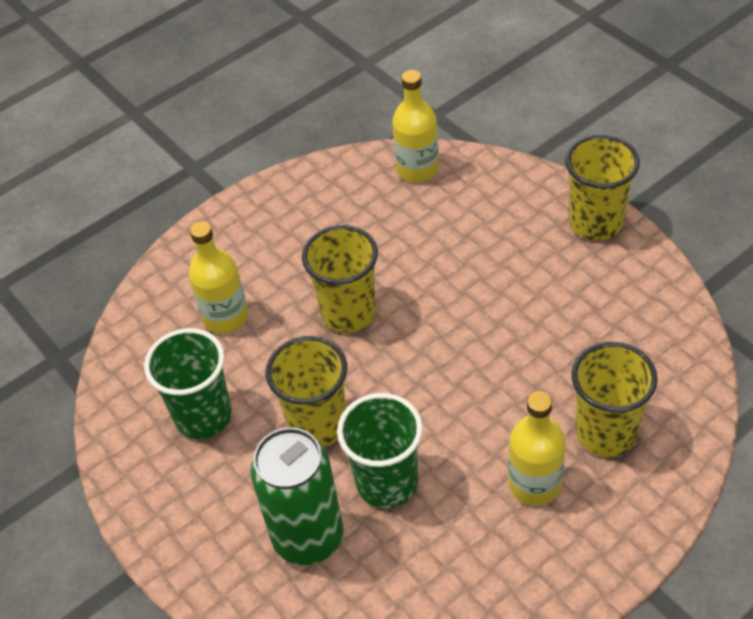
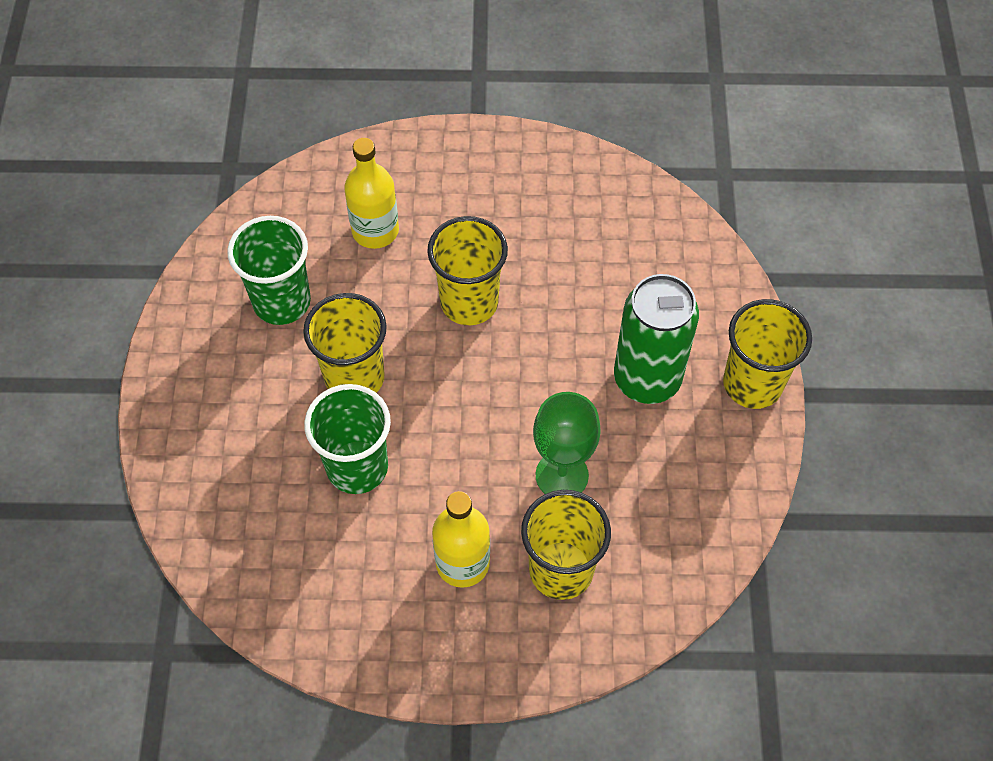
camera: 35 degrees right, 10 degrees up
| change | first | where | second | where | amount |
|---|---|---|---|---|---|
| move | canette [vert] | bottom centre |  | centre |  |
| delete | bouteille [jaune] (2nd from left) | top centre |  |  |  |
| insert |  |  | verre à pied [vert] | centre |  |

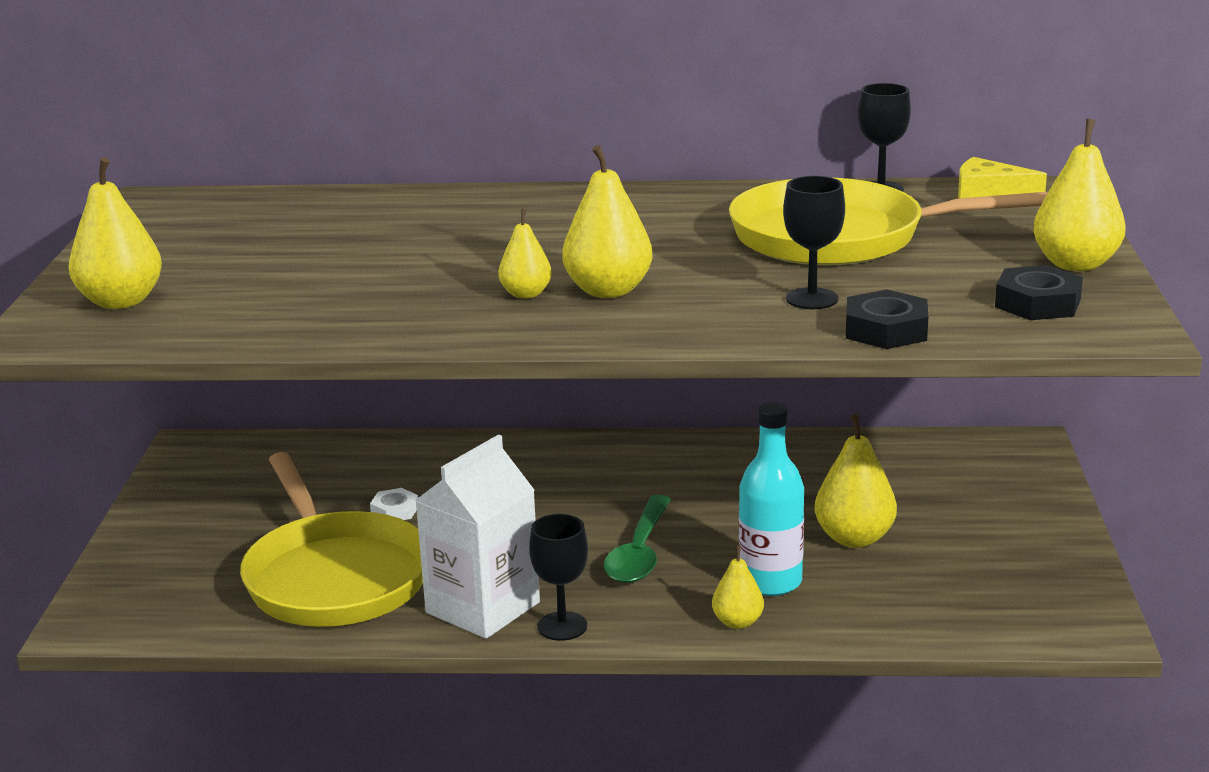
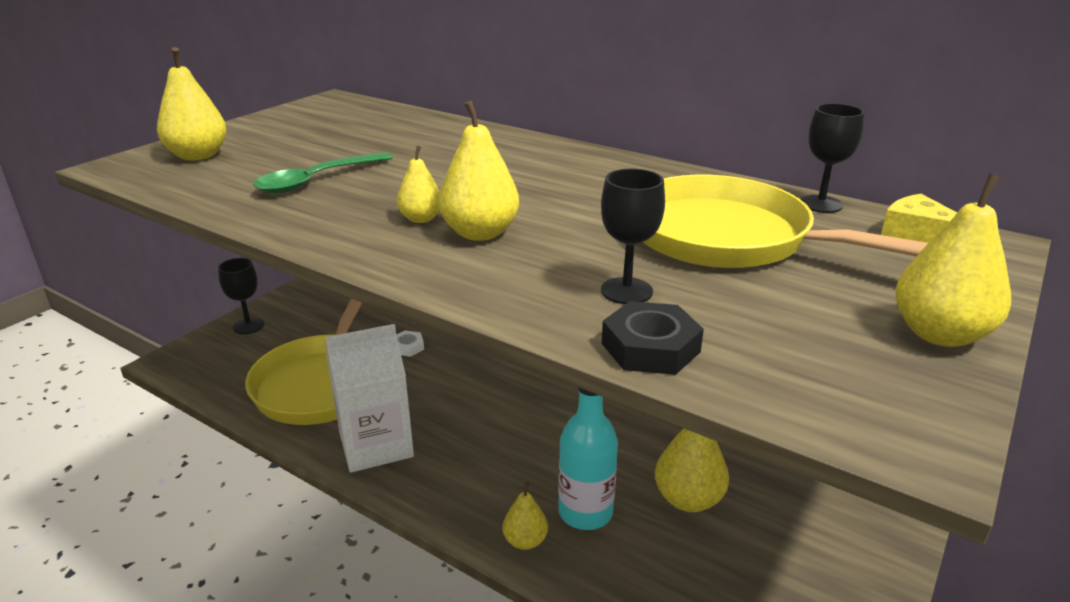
camera: 30 degrees right, 5 degrees up
| change | first | where | second | where | amount |
|---|---|---|---|---|---|
| move | verre à pied [noir] (1st from left) | bottom centre |  | middle left |  |
| move | cuillère [vert] | bottom centre |  | top left |  |
| delete | écrou [noir] (2nd from left) | middle right |  |  |  |

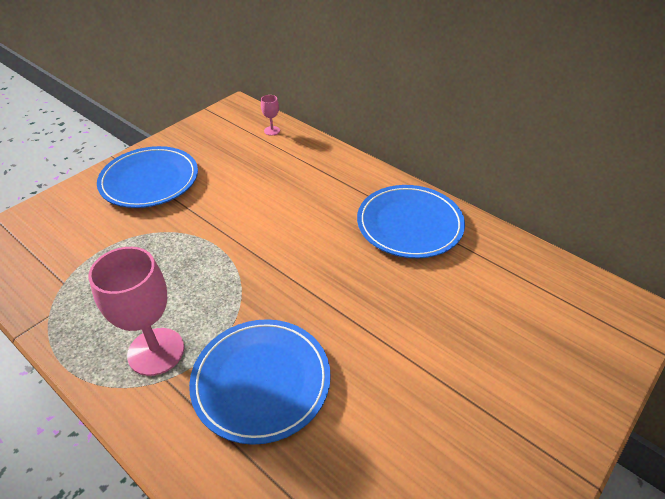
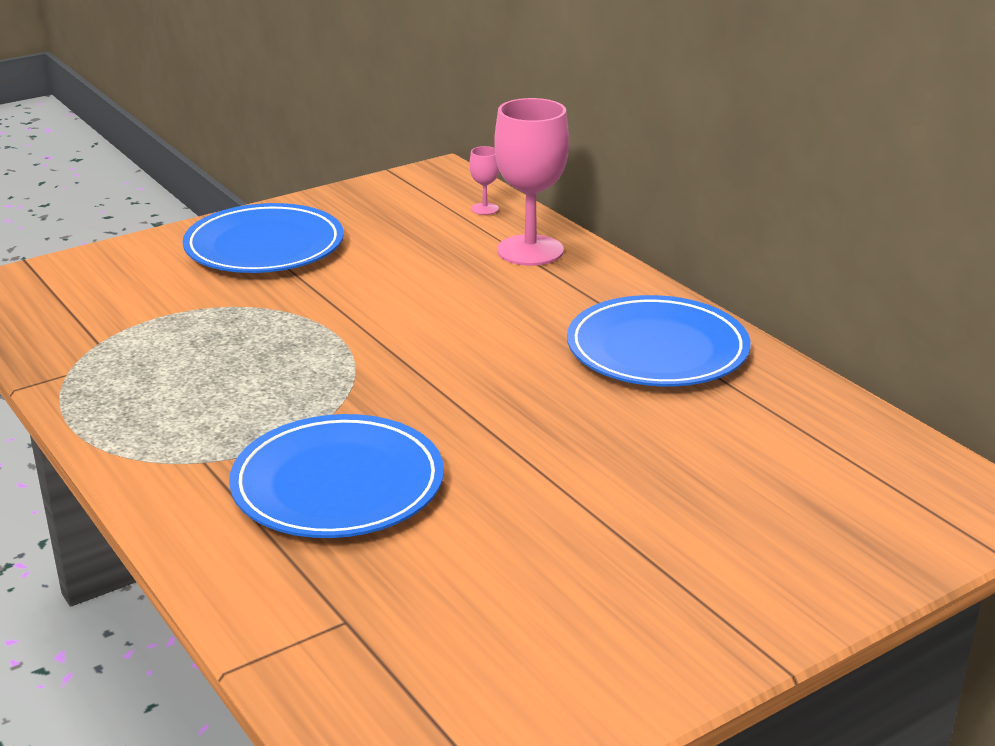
camera: 15 degrees right, 15 degrees down
| change | first | where | second | where | amount |
|---|---|---|---|---|---|
| move | verre à pied [rose] (1st from left in the first image) | middle left | verre à pied [rose] (2nd from left) | top centre |  |

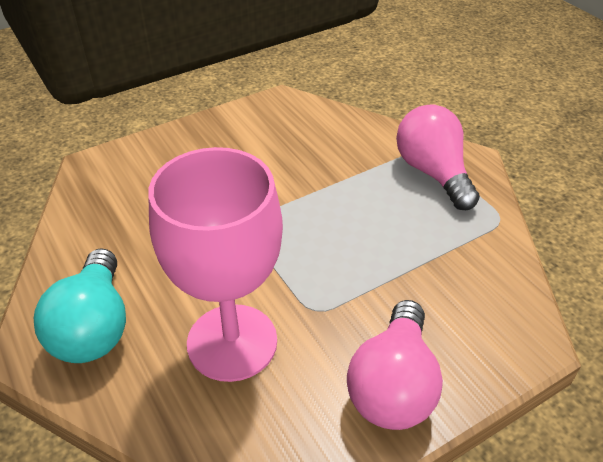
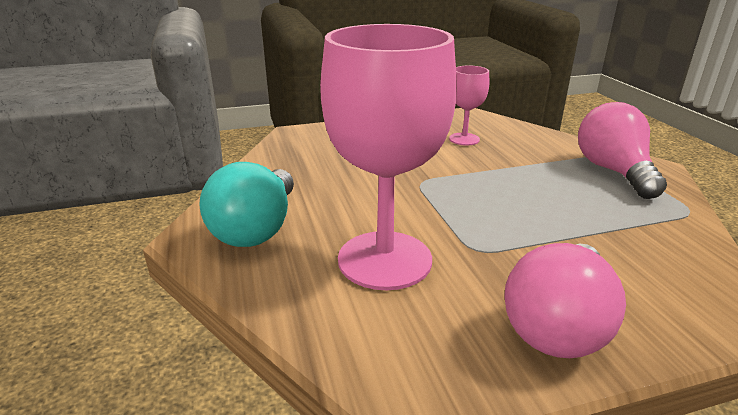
camera: 15 degrees right, 15 degrees down
| change | first | where | second | where | amount |
|---|---|---|---|---|---|
| insert |  |  | verre à pied [rose] (2nd from left) | top centre |  |

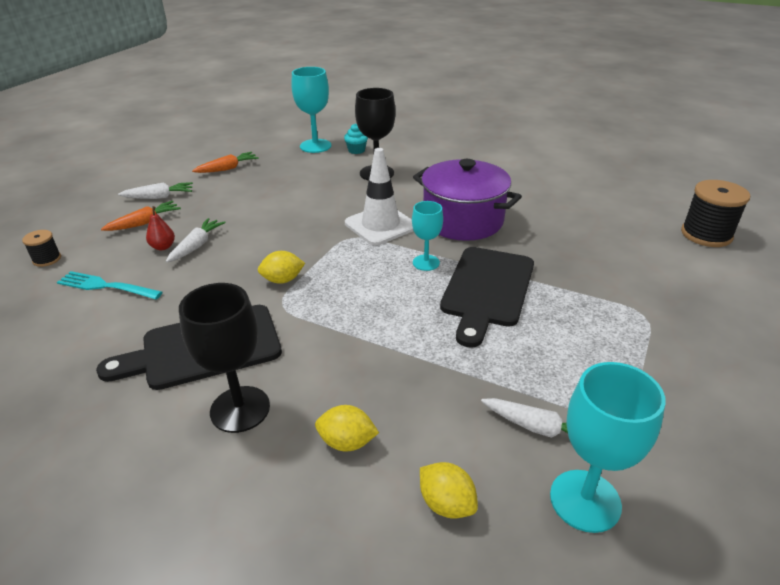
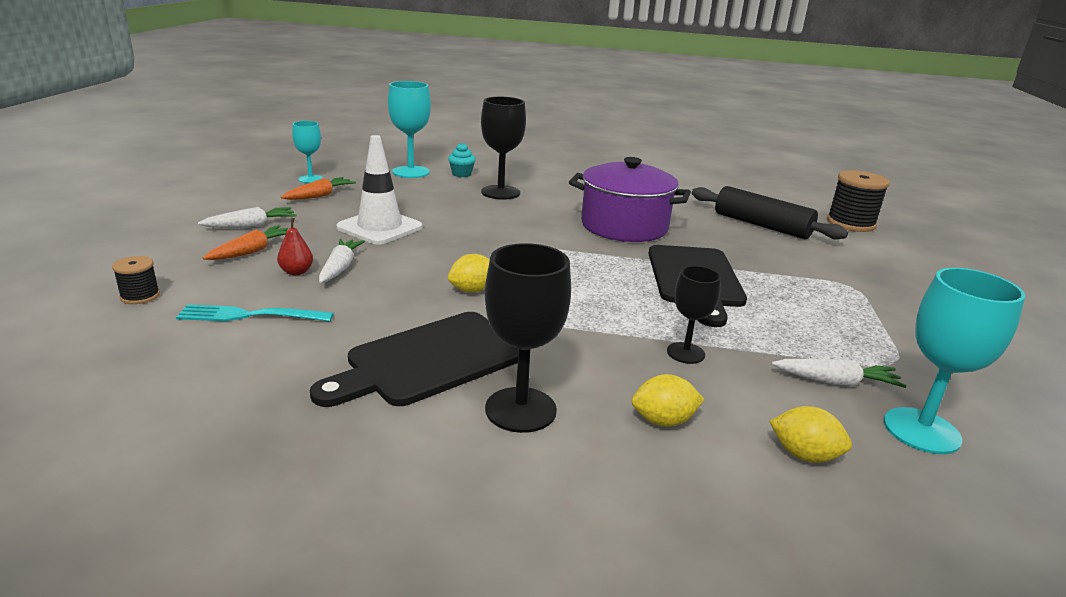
camera: 20 degrees left, 10 degrees down
| change | first | where | second | where | amount |
|---|---|---|---|---|---|
| move | cône de chantier [blanc] | centre |  | top centre |  |
| move | verre à pied [turquoise] (2nd from left in the first image) | centre | verre à pied [turquoise] (1st from left) | top left |  |
| insert |  |  | verre à pied [noir] (3rd from left) | centre |  |
| insert |  |  | rouleau à pâtisserie [noir] | middle right |  |

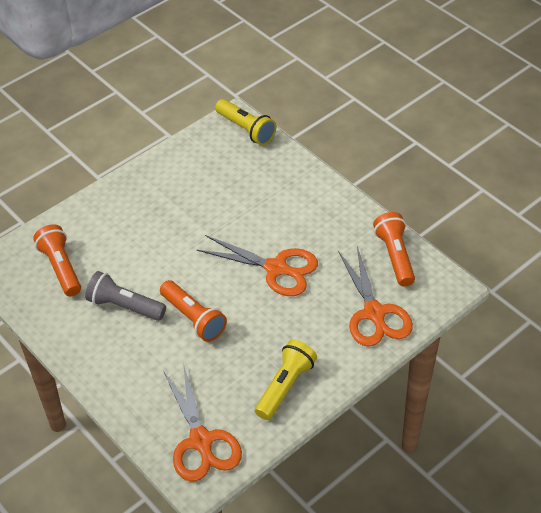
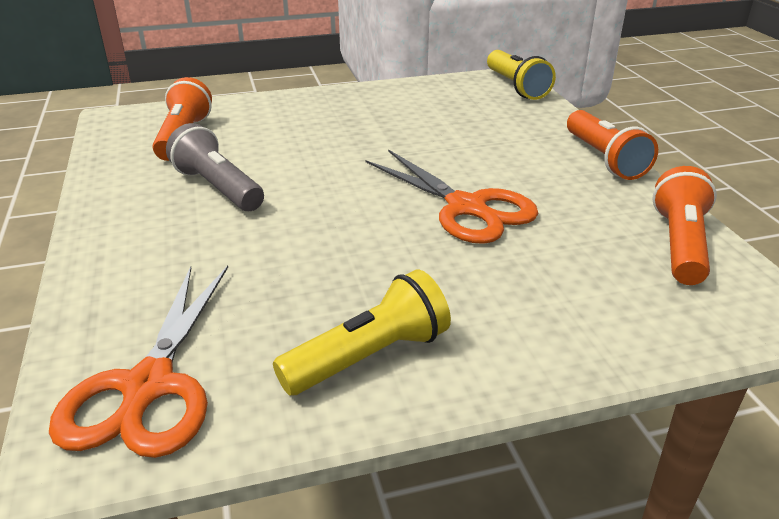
camera: 25 degrees right, 15 degrees down
| change | first | where | second | where | amount |
|---|---|---|---|---|---|
| move | lampe de poche [orange] (2nd from left) | centre |  | top right |  |
| delete | ciseaux [orange] (3rd from left) | middle right |  |  |  |

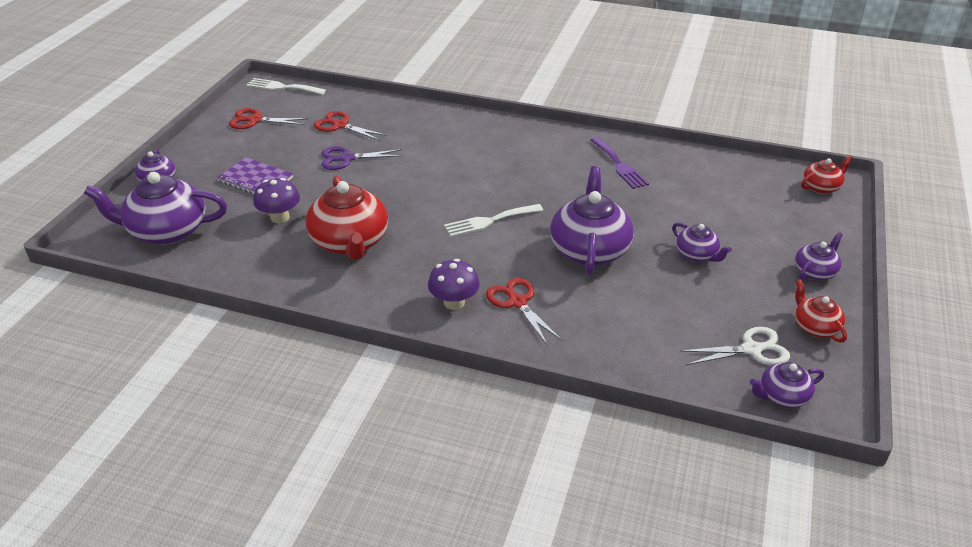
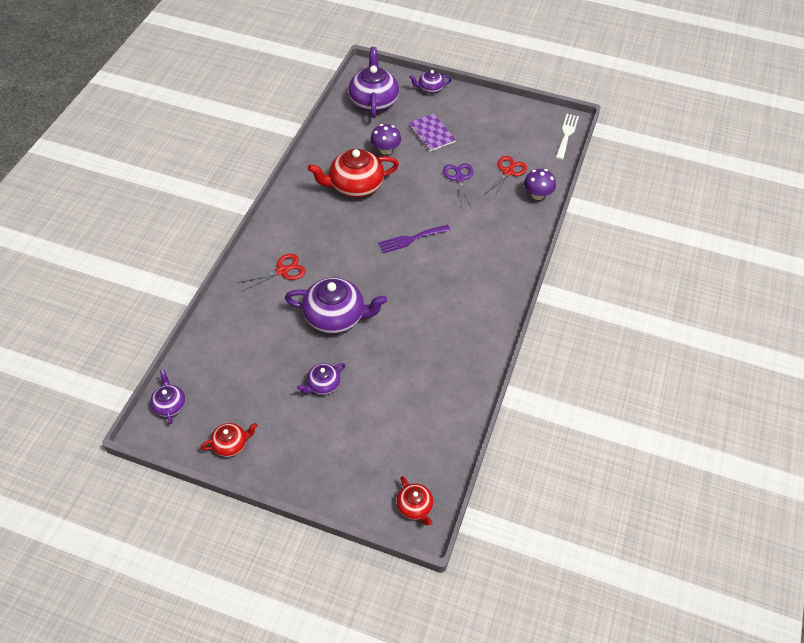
camera: 90 degrees right, 15 degrees up
| change | first | where | second | where | amount |
|---|---|---|---|---|---|
| rotate | carnet [violet] | top left |  | top centre | 60 degrees counterclockwise |
| delete | ciseaux [rouge] (1st from left) | top left |  |  |  |
| move | champignon [violet] (2nd from left) | centre |  | top right |  |
| delete | fourchette [blanc] (2nd from left) | centre |  |  |  |
| move | fourchette [violet] | top centre |  | centre |  |
| delete | ciseaux [blanc] | middle right |  |  |  |
| delete | théière [violet] (6th from left) | middle right |  |  |  |

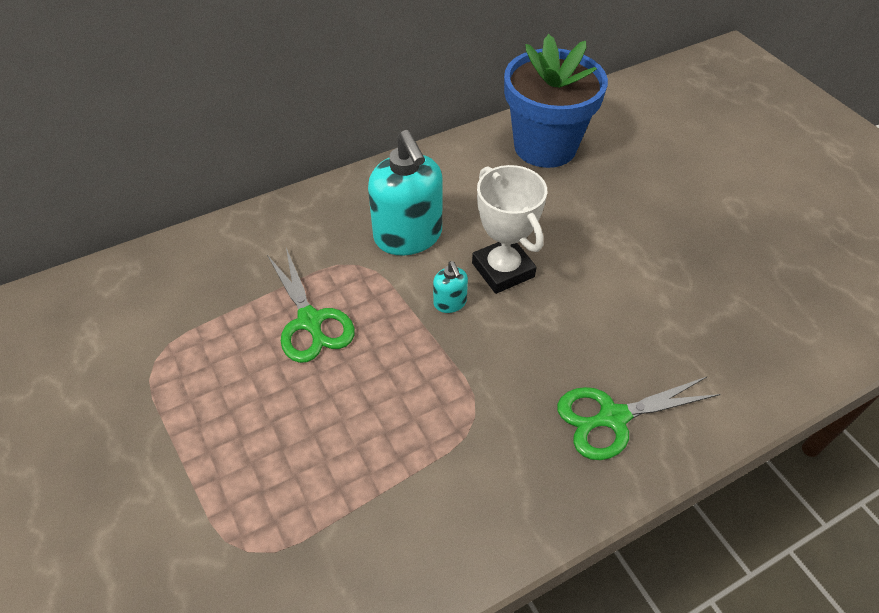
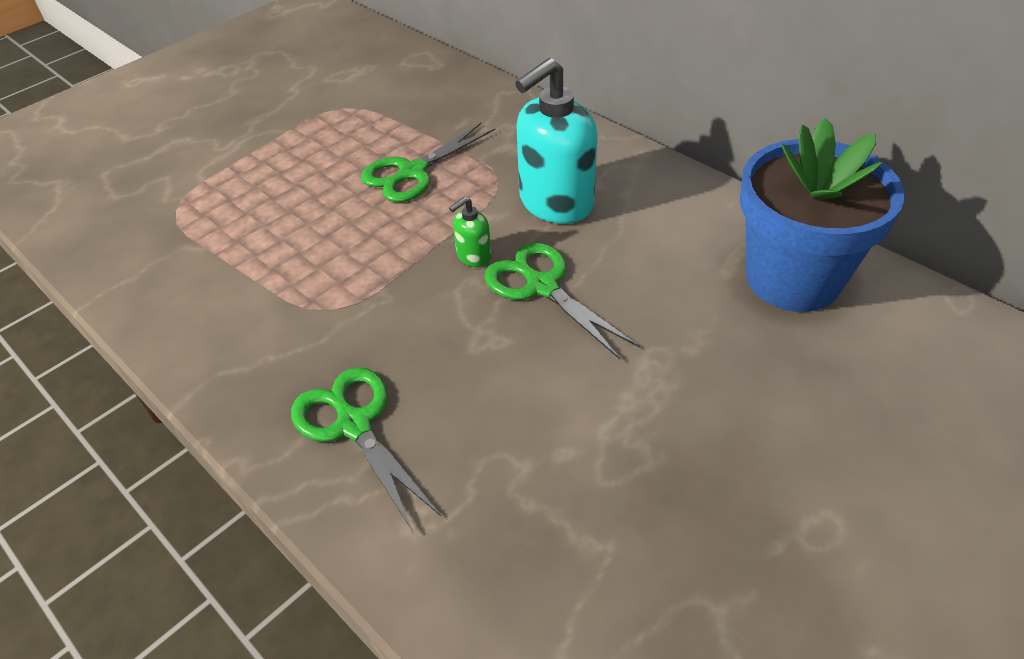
camera: 75 degrees right, 5 degrees down
| change | first | where | second | where | amount |
|---|---|---|---|---|---|
| recolor | distributeur de savon [turquoise] (2nd from left) | centre | distributeur de savon [vert] | centre |  |
| replace | trophée [blanc] | centre | ciseaux [vert] (3rd from left) | centre |  |

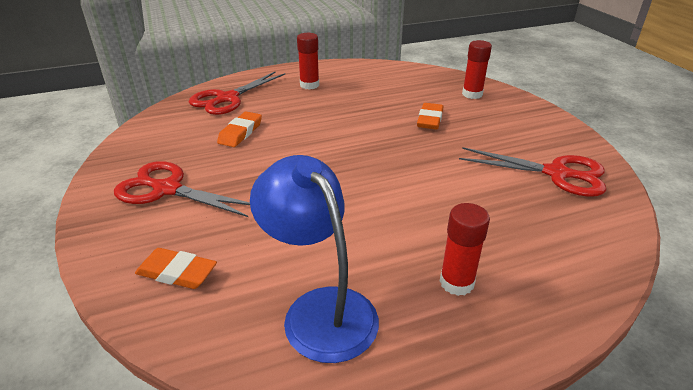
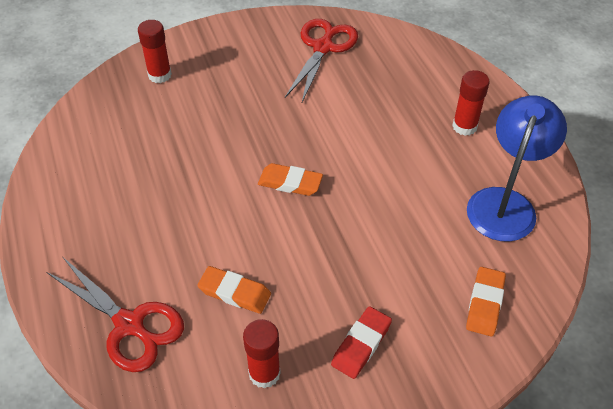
camera: 90 degrees left, 15 degrees up
| change | first | where | second | where | amount |
|---|---|---|---|---|---|
| replace | ciseaux [rouge] (1st from left) | middle left | gomme [rouge] | bottom centre |  |
| rotate | lampe [bleu] | centre |  | middle right | 150 degrees clockwise |
| move | bâton de colle [rouge] (1st from left in the first image) | top centre | bâton de colle [rouge] (2nd from left) | bottom centre |  |
| move | gomme [orange] (3rd from left in the first image) | top centre | gomme [orange] (2nd from left) | centre |  |

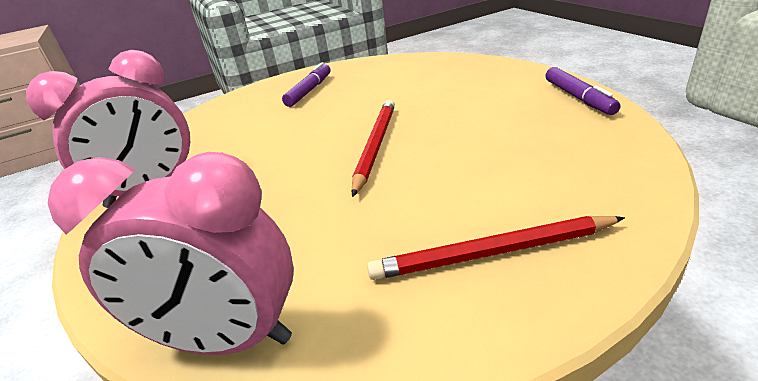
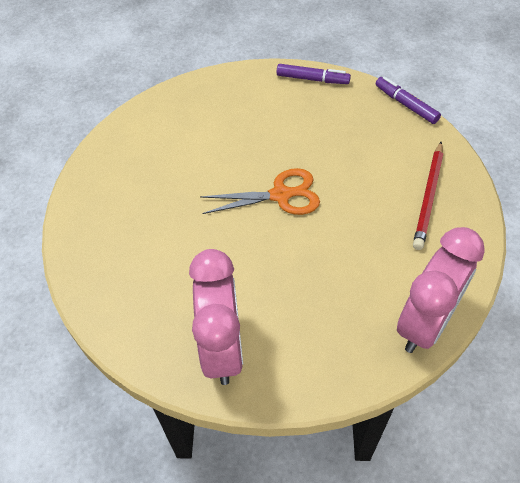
camera: 65 degrees left, 20 degrees up
| change | first | where | second | where | amount |
|---|---|---|---|---|---|
| move | feutre [violet] (1st from left in the first image) | top centre | feutre [violet] (2nd from left) | top right |  |
| replace | crayon [rouge] (1st from left) | centre | ciseaux [orange] | centre |  |

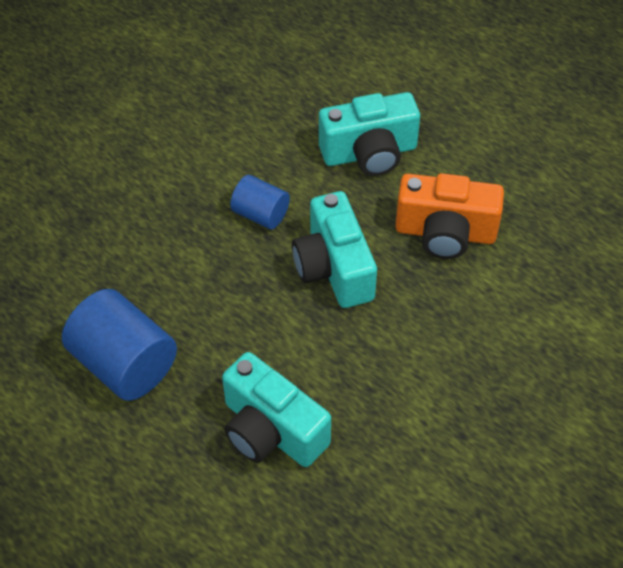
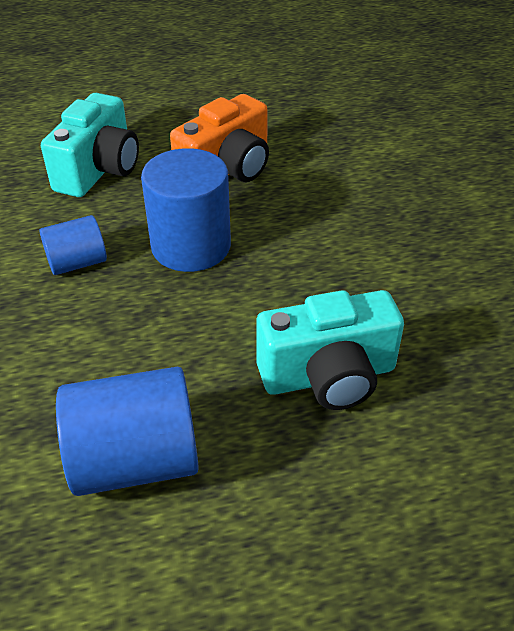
camera: 55 degrees left, 10 degrees down
| change | first | where | second | where | amount |
|---|---|---|---|---|---|
| replace | appareil photo [turquoise] (2nd from left) | centre | cylindre [bleu] (3rd from left) | top centre |  |

